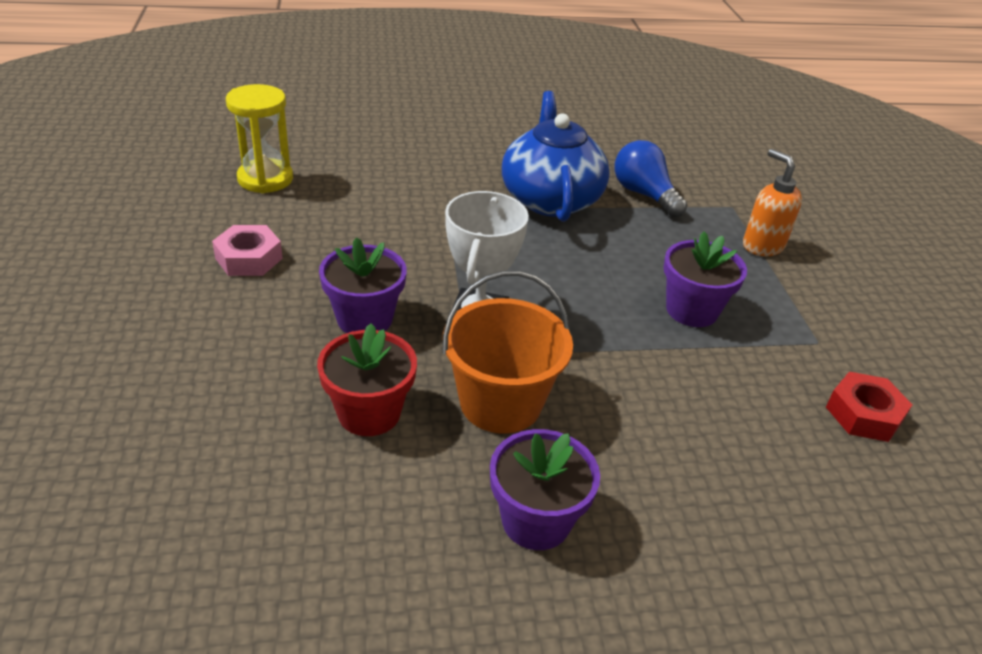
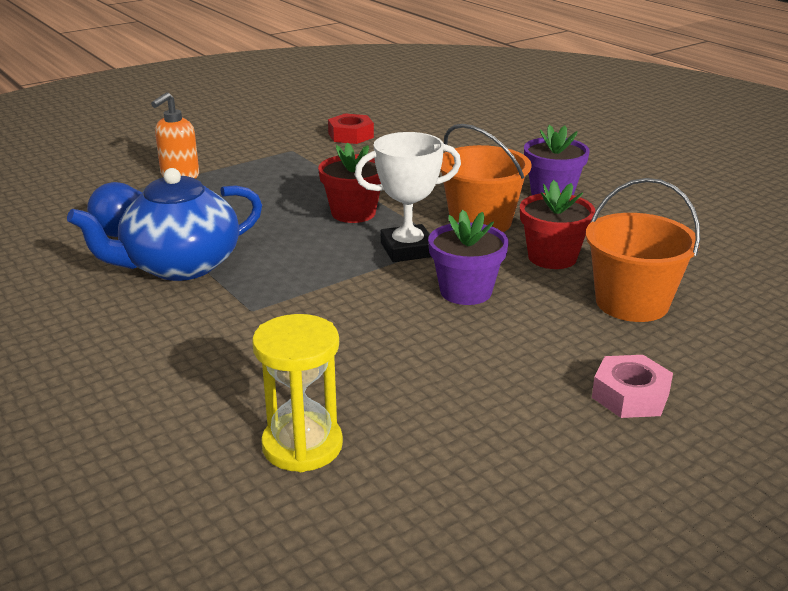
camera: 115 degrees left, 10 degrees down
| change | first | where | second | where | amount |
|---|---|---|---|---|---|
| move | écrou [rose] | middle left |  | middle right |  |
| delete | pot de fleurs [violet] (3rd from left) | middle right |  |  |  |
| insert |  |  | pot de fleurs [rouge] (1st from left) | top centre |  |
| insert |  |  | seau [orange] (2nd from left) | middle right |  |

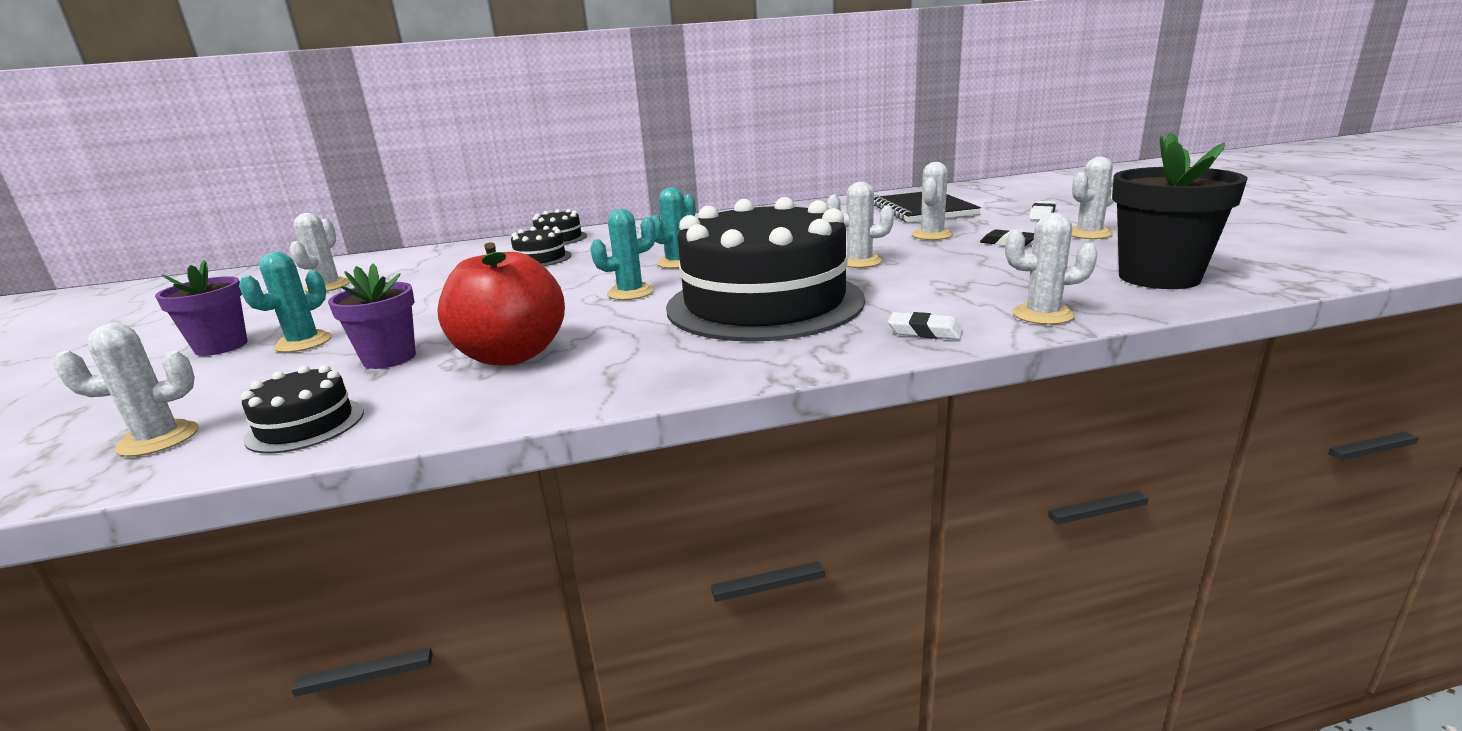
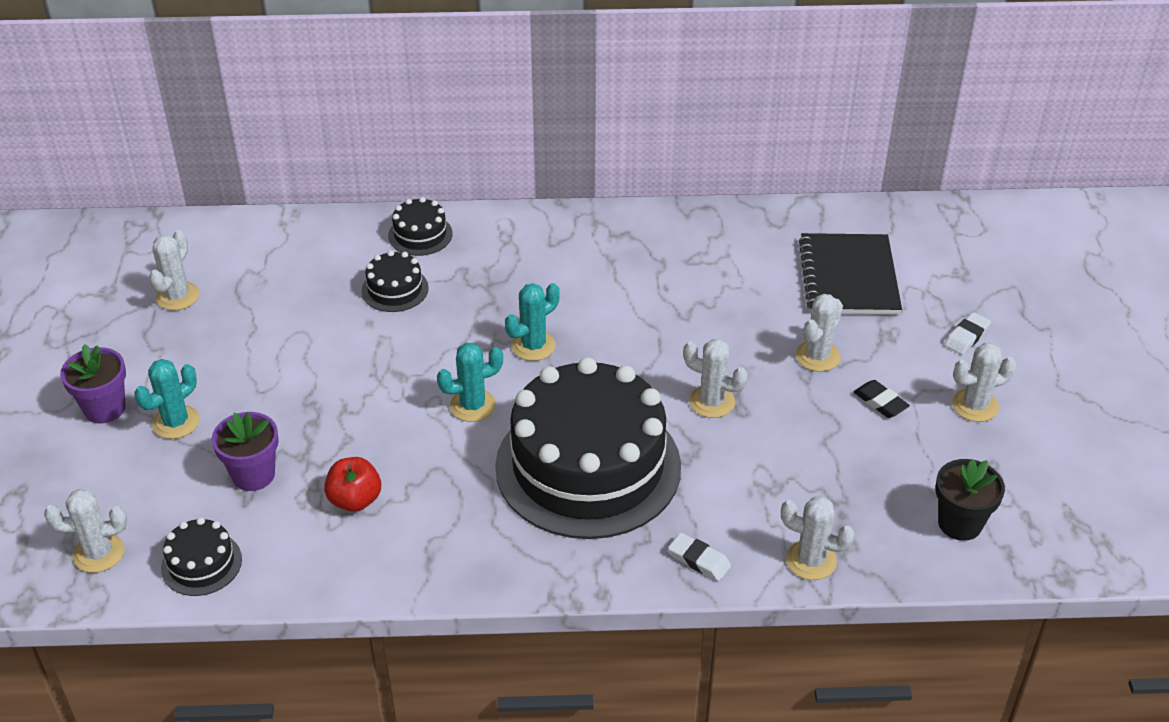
camera: 10 degrees right, 20 degrees up
| change | first | where | second | where | amount |
|---|---|---|---|---|---|
| resize | pomme [rouge] | centre |  | bottom left | x0.56 |
| resize | pot de fleurs [noir] | top right |  | bottom right | x0.63 |

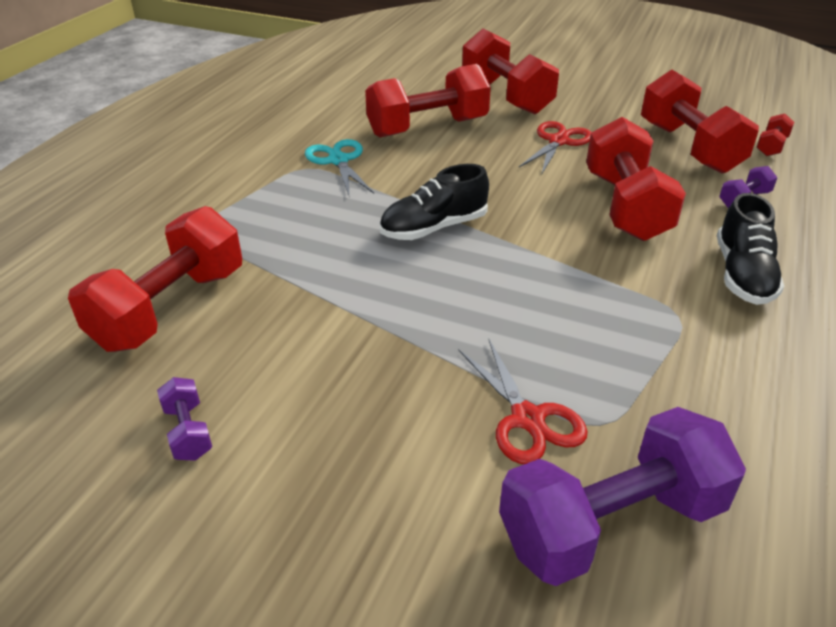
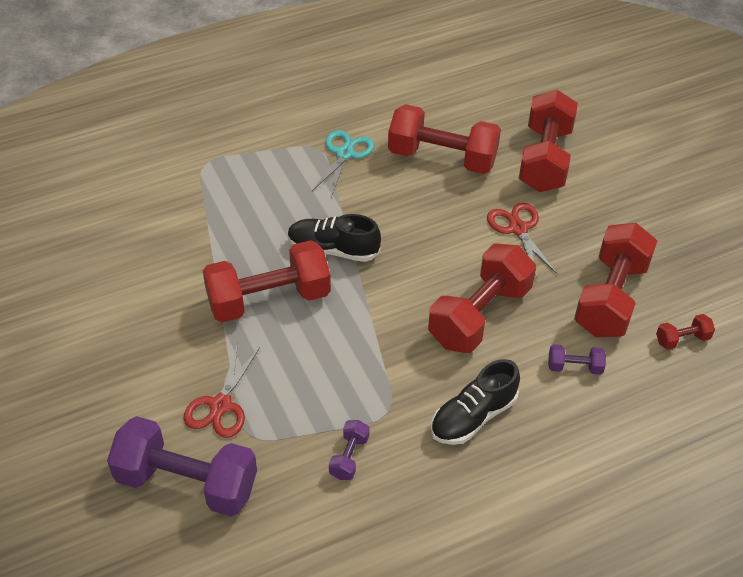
camera: 40 degrees right, 10 degrees up
| change | first | where | second | where | amount |
|---|---|---|---|---|---|
| move | haltère [rouge] (1st from left) | middle left |  | centre |  |
| move | haltère [violet] (1st from left in the first image) | bottom left | haltère [violet] (2nd from left) | bottom centre |  |
| rotate | ciseaux [rouge] (2nd from left) | top centre |  | middle right | 90 degrees counterclockwise |

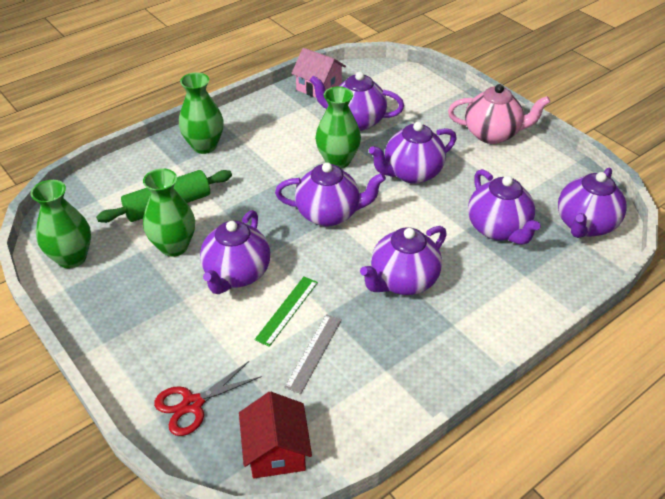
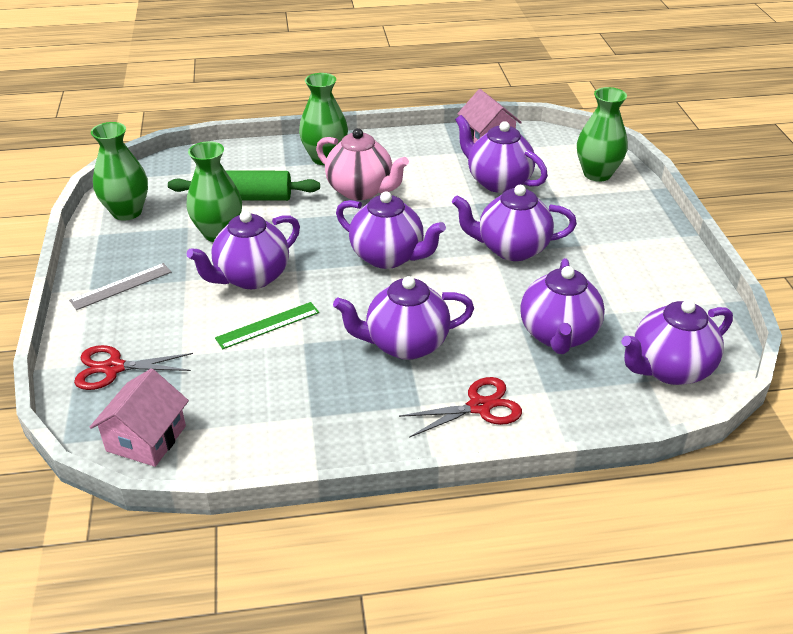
camera: 30 degrees right, 5 degrees down
| change | first | where | second | where | amount |
|---|---|---|---|---|---|
| recolor | maison [rouge] | bottom centre | maison [rose] (1st from left) | middle left |  |
| move | règle [gris] | bottom centre |  | middle left |  |
| move | vase [vert] (4th from left) | top centre |  | top right |  |
| move | théière [rose] | top right |  | top centre |  |
| insert |  |  | ciseaux [rouge] (2nd from left) | centre |  |

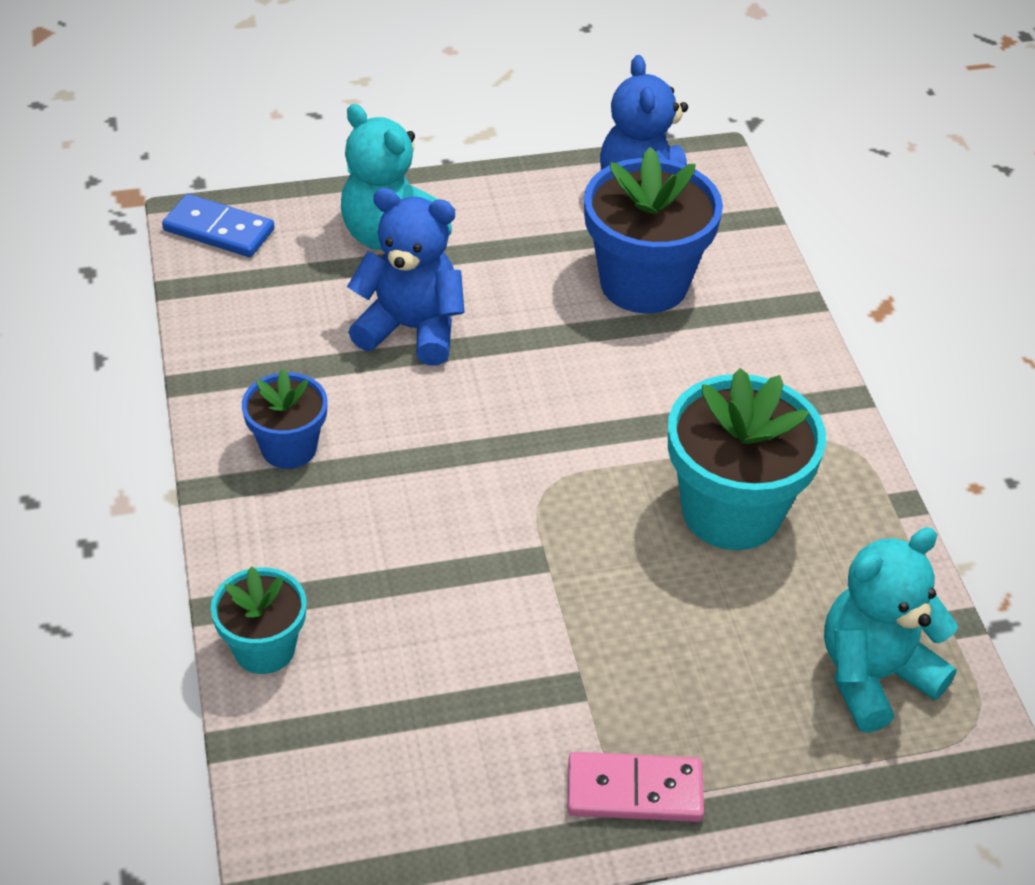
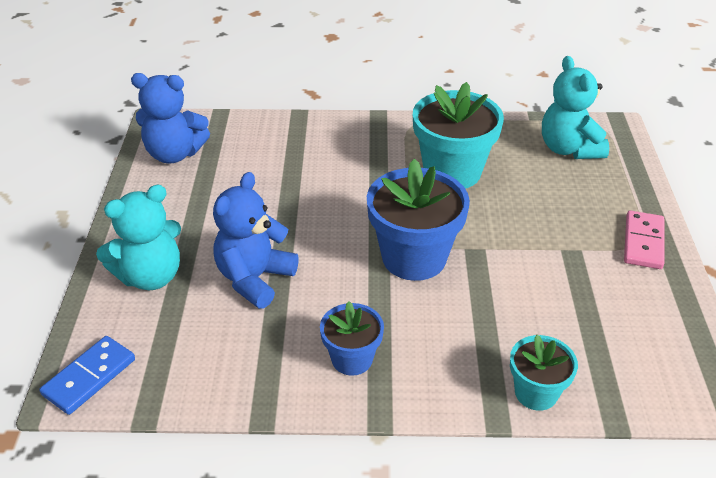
camera: 75 degrees left, 5 degrees down
| change | first | where | second | where | amount |
|---|---|---|---|---|---|
| move | pot de fleurs [bleu] (2nd from left) | top centre |  | centre |  |

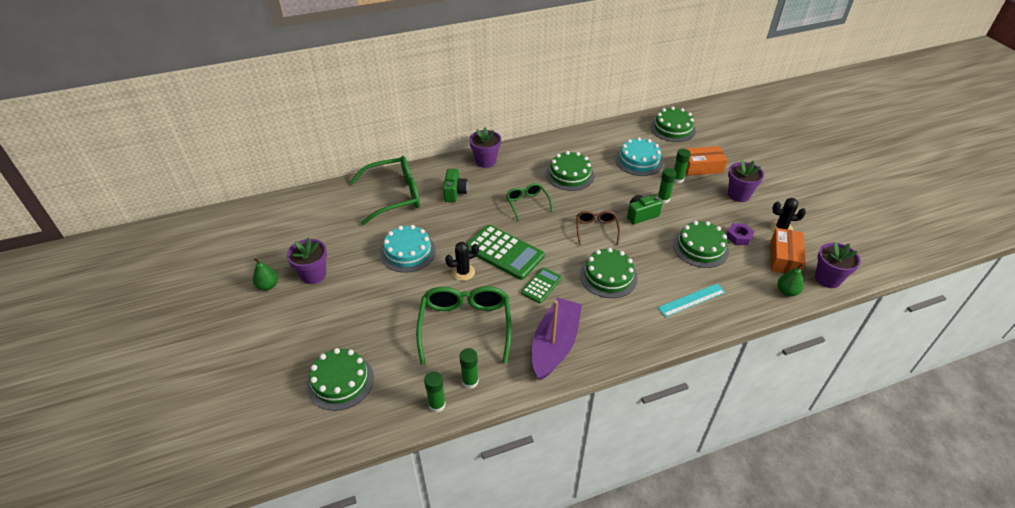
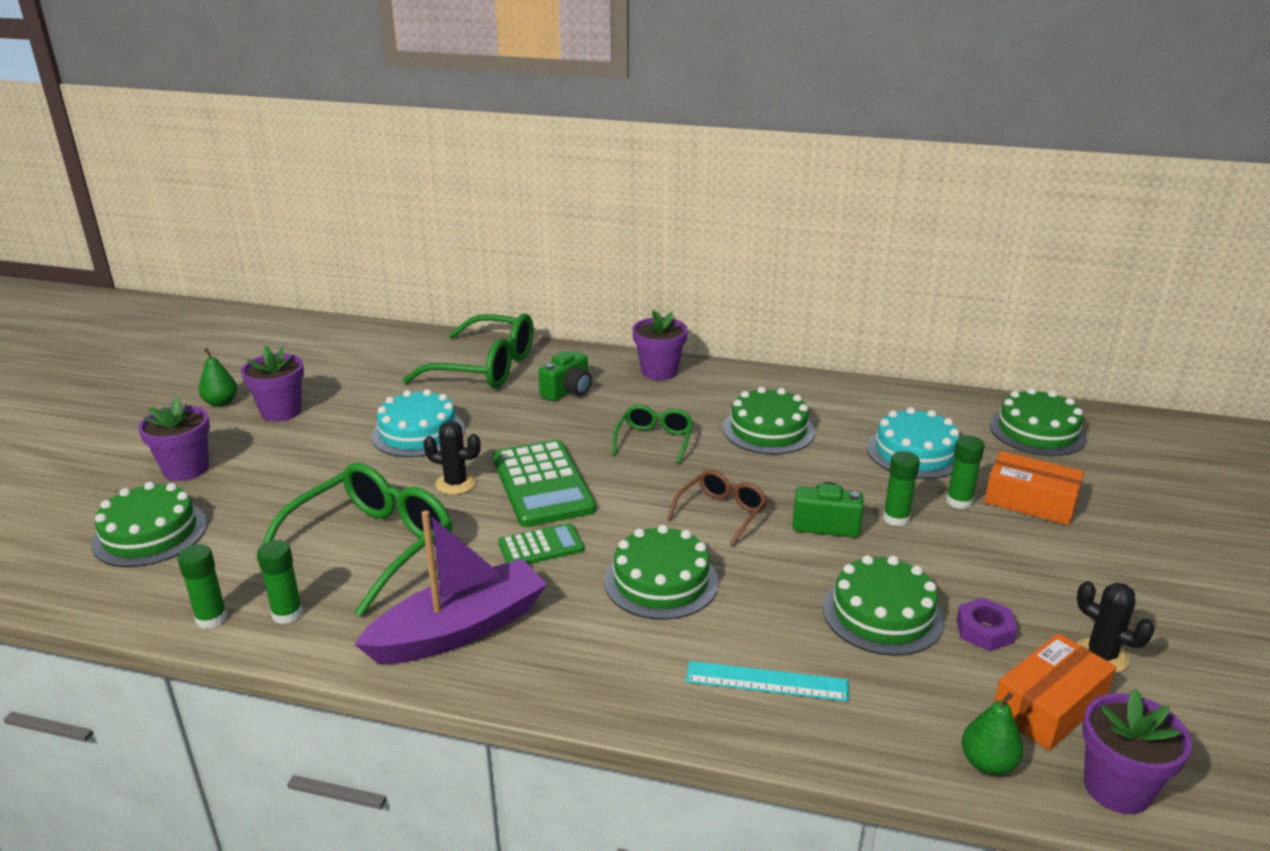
camera: 35 degrees right, 15 degrees down
| change | first | where | second | where | amount |
|---|---|---|---|---|---|
| move | pot de fleurs [violet] (3rd from left in the first image) | middle right | pot de fleurs [violet] (1st from left) | middle left |  |

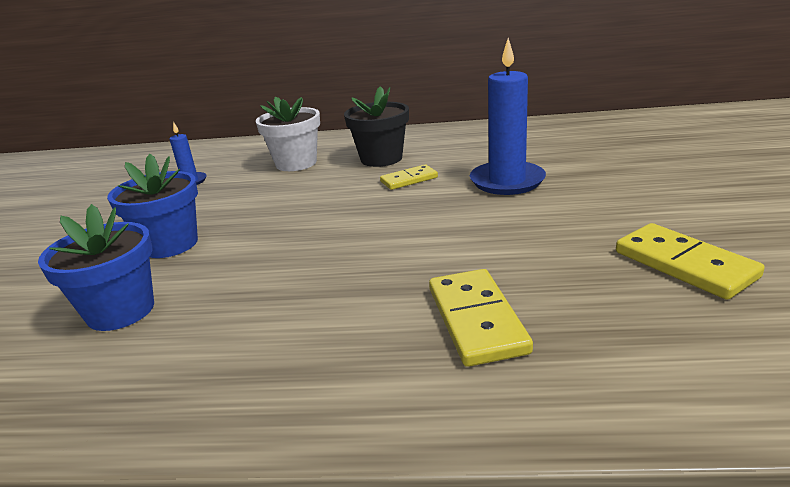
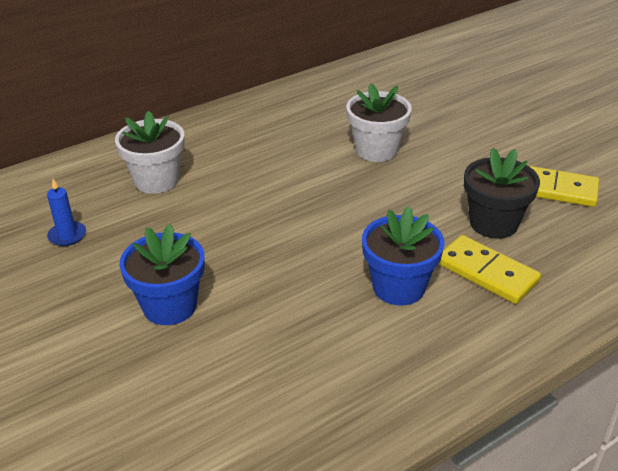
camera: 40 degrees left, 10 degrees up
| change | first | where | second | where | amount |
|---|---|---|---|---|---|
| move | pot de fleurs [bleu] (1st from left in the first image) | middle left | pot de fleurs [bleu] (2nd from left) | centre |  |
| move | pot de fleurs [noir] | top centre |  | middle right |  |
| delete | domino [jaune] (1st from left) | centre |  |  |  |
| replace | bougie [bleu] (2nd from left) | top centre | pot de fleurs [blanc] (2nd from left) | top centre |  |

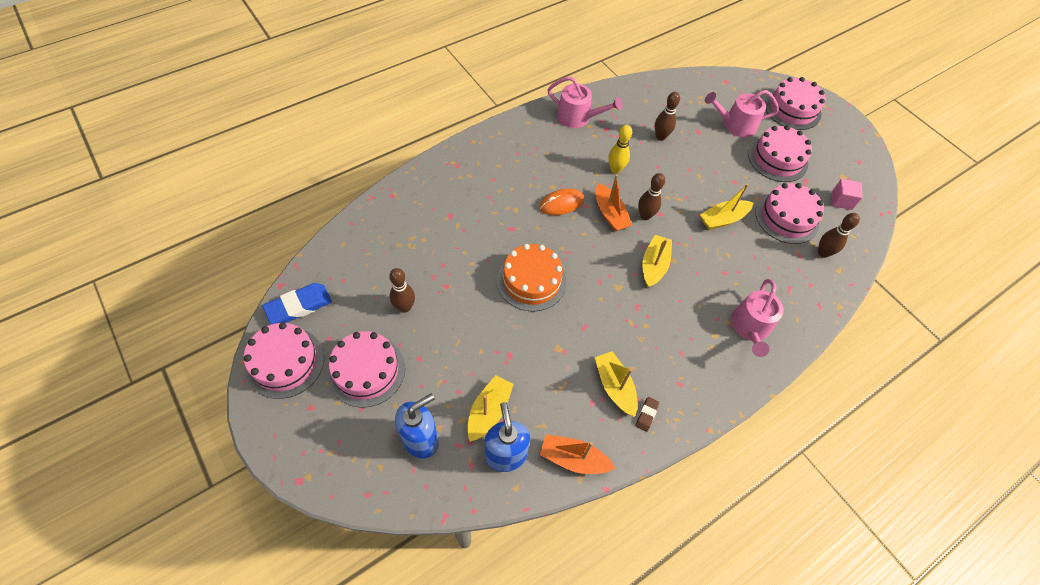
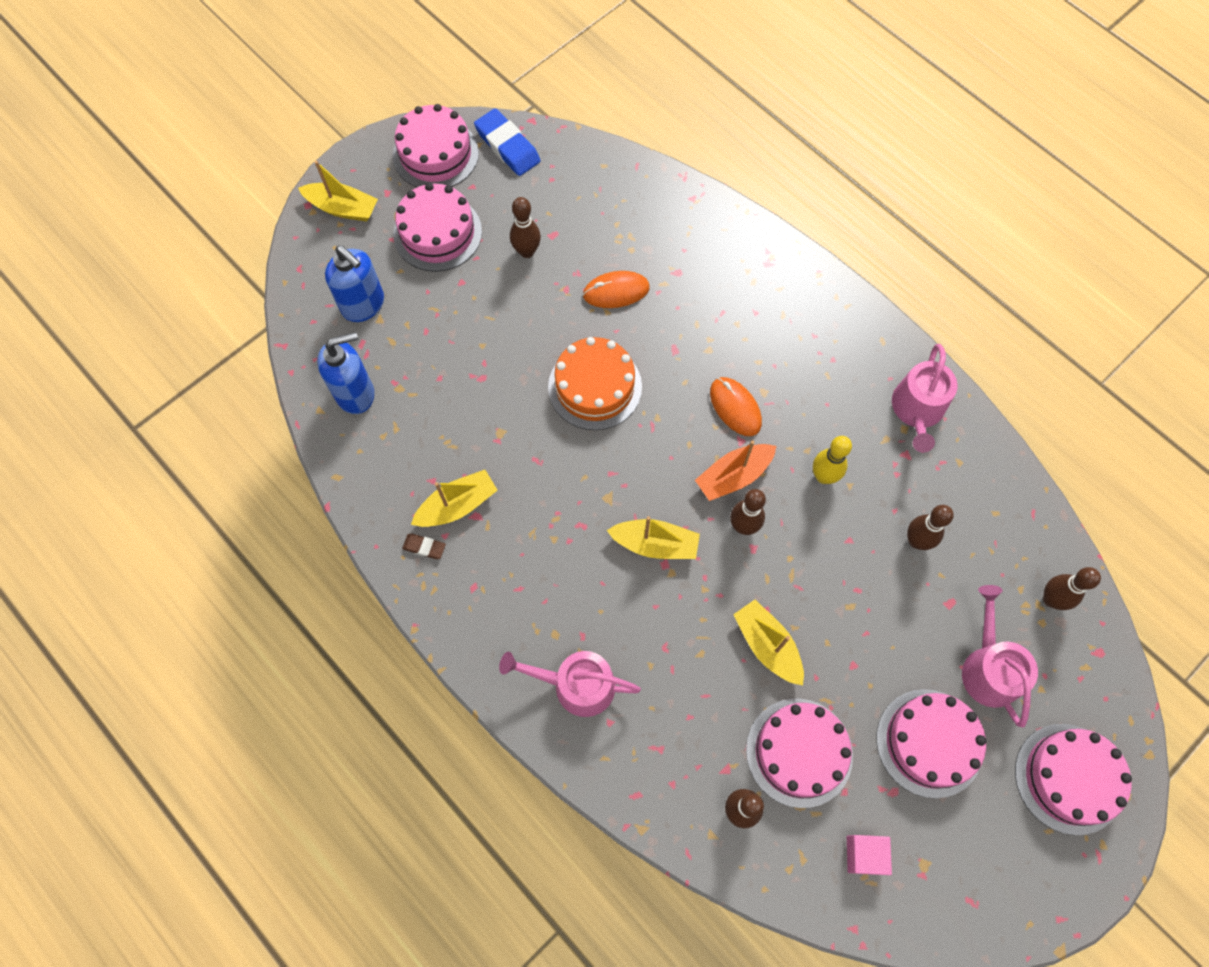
camera: 85 degrees right, 10 degrees up
| change | first | where | second | where | amount |
|---|---|---|---|---|---|
| move | bateau [jaune] (1st from left) | bottom centre |  | top left |  |
| delete | bateau [orange] (1st from left) | bottom centre |  |  |  |
| insert |  |  | souris [orange] (1st from left) | top centre |  |
| insert |  |  | quille [marron] (5th from left) | middle right |  |

